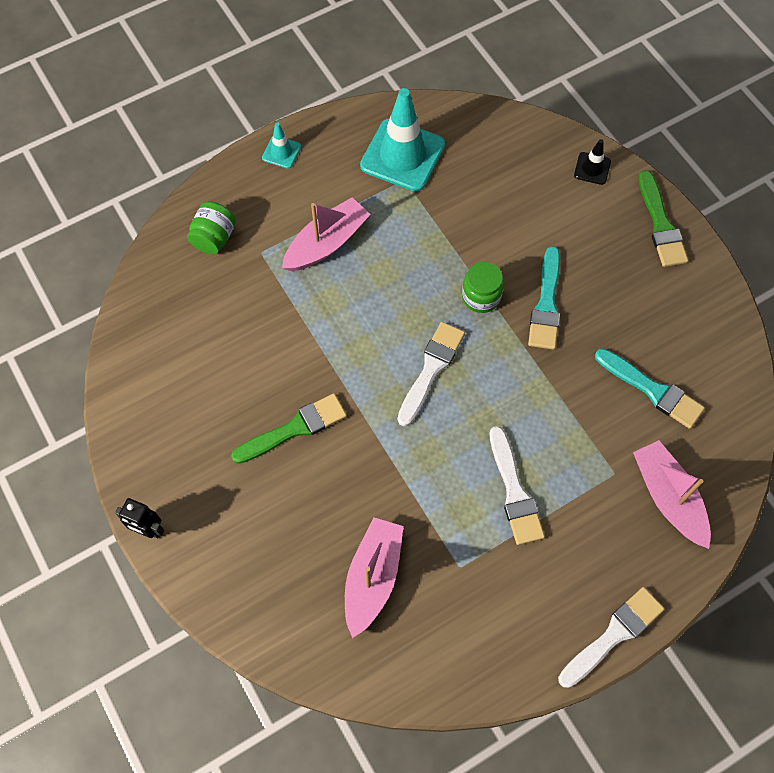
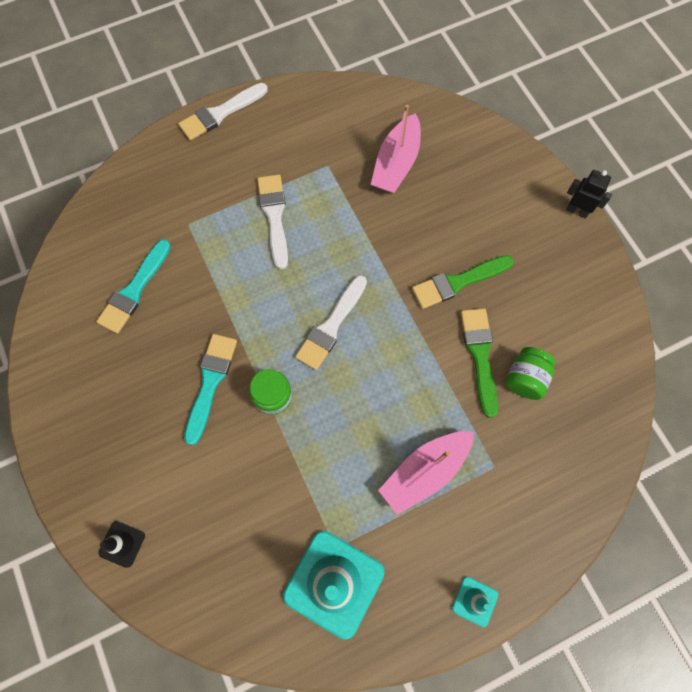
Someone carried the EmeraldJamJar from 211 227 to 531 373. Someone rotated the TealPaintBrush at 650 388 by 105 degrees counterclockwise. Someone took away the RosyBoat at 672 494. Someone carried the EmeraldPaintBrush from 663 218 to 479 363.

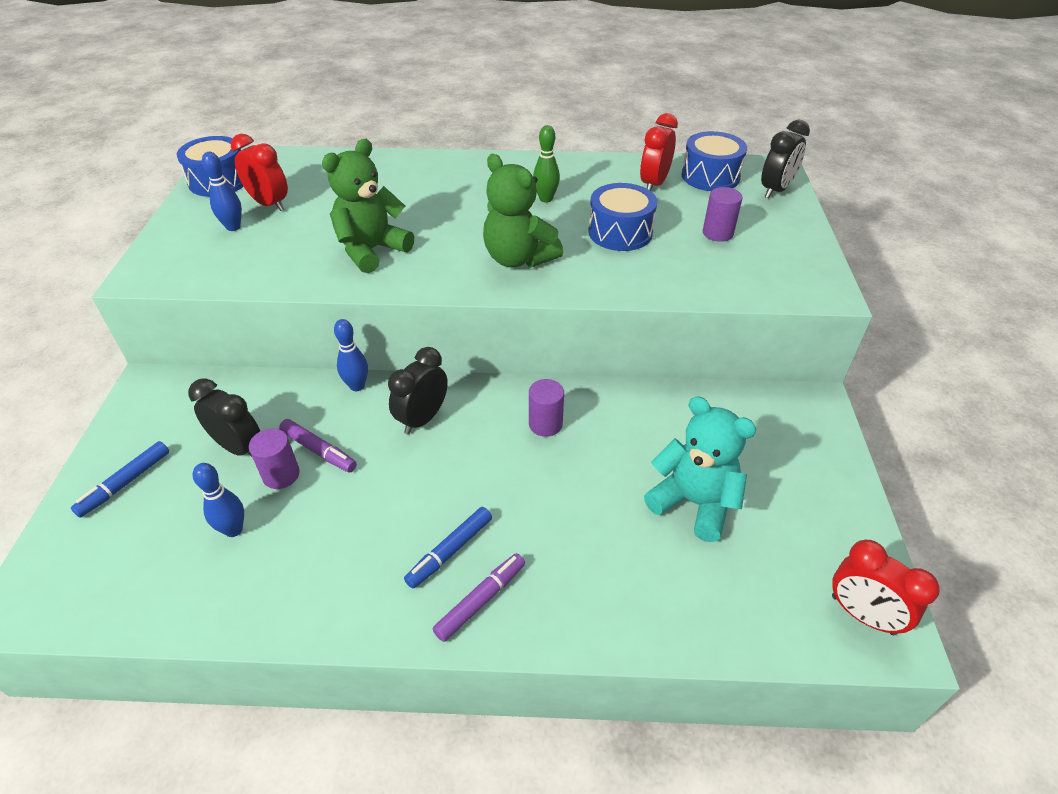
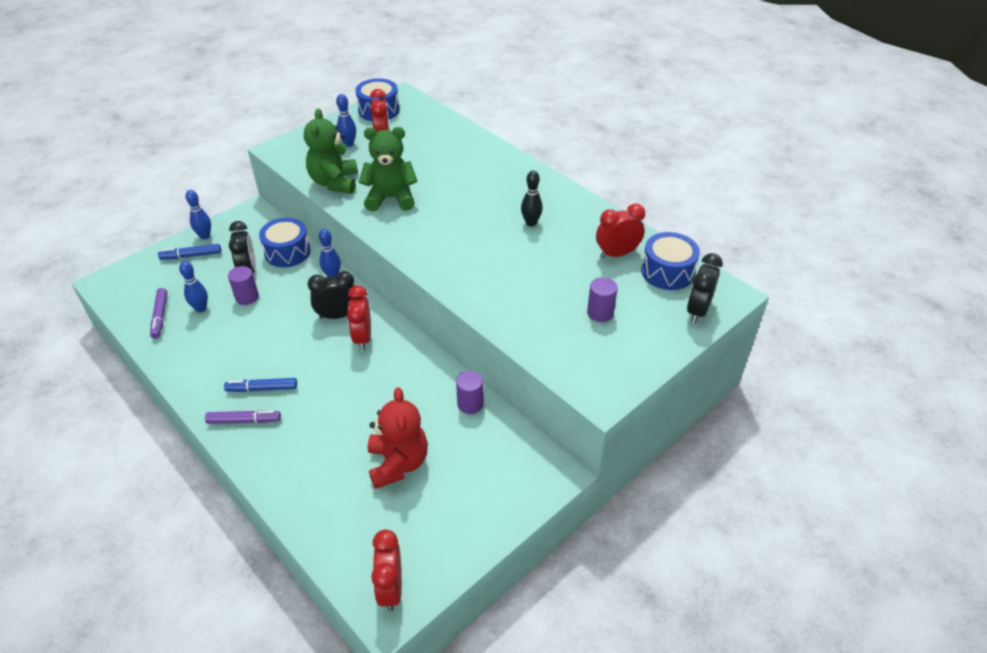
Someone carried the VioletMarker from 318 446 to 159 313. Someone carried the EmeraldTeddyBear from 523 211 to 331 151. Someone carried the VioletSolidCylinder from 546 408 to 470 392. Someone repainted the EmeraldSkittle at 546 164, which became the JetBlackSkittle at 532 198. Someone carried the RoyalBlueToyDrum from 622 217 to 285 242. Someone repainted the TealTeddyBear at 700 469, which became the RedTeddyBear at 398 438. Someone rotated the JetBlackClock at 785 159 by 120 degrees clockwise. Someone put down the RoyalBlueSkittle at 198 214. Someone put down the RedClock at 359 318.

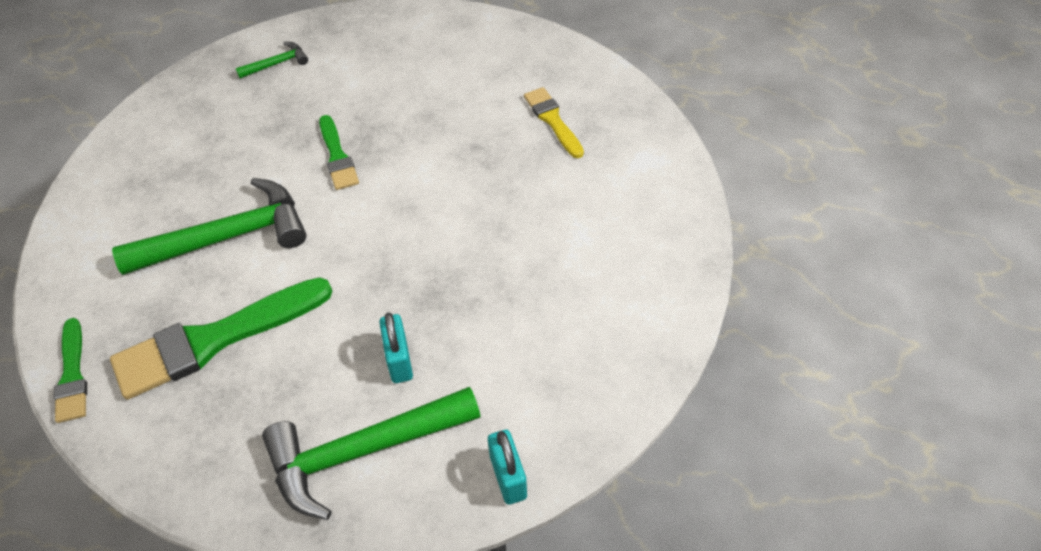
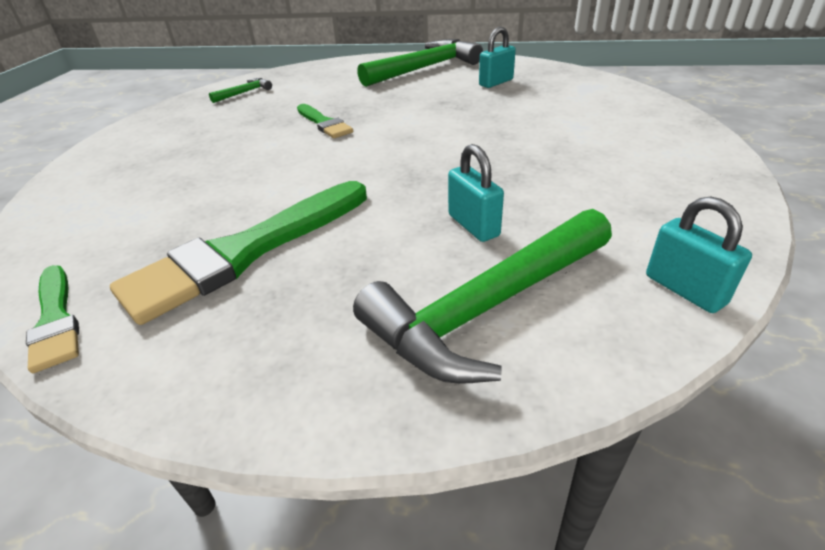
Someone carried the EmeraldCarpenter'sHammer from 209 226 to 420 63. Someone swapped the BrightYellowPaintBrush at 554 122 for the TealPadlock at 497 57.

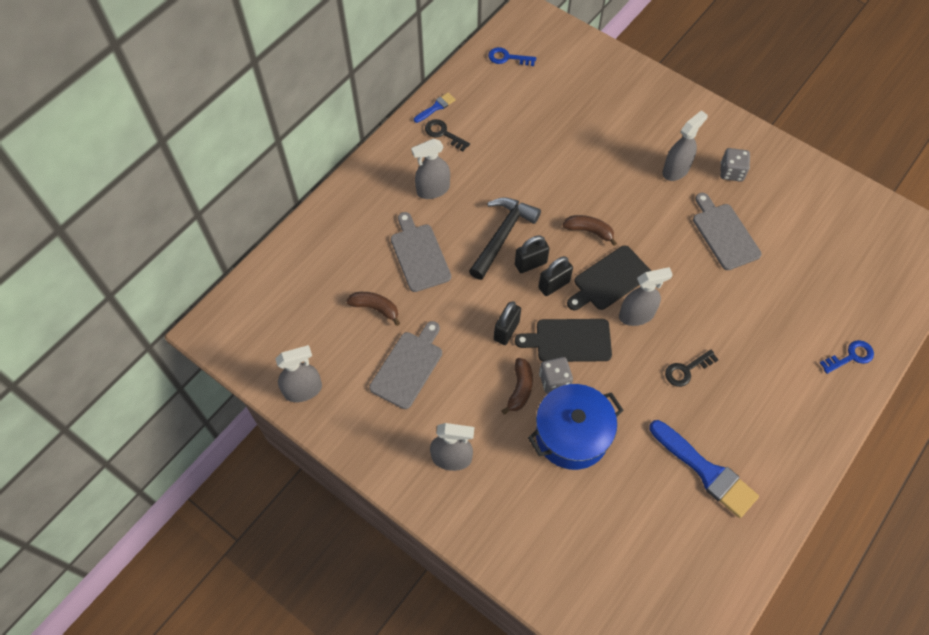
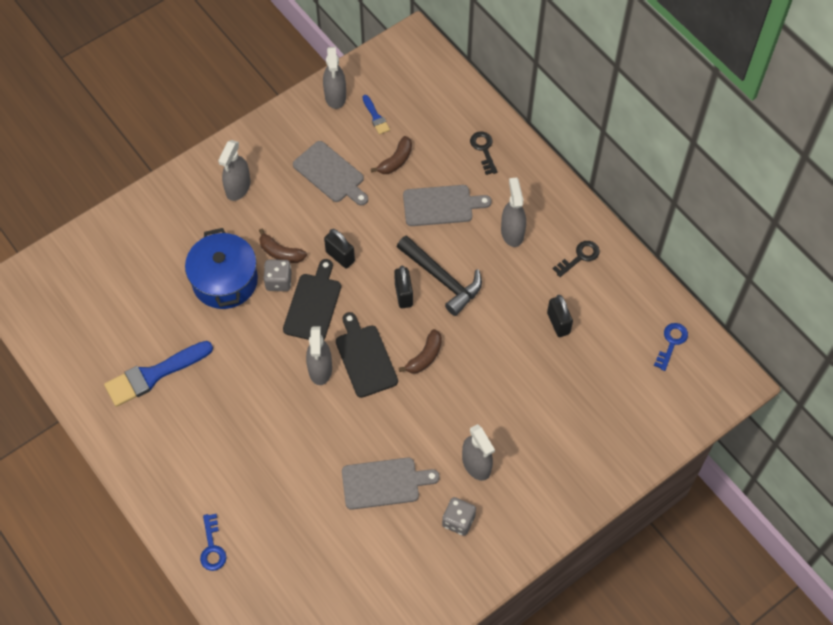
Someone carried the RoyalBluePaintBrush from 435 108 to 376 115. Someone carried the JetBlackPadlock from 555 276 to 560 316. Someone carried the JetBlackKey from 692 368 to 483 153.

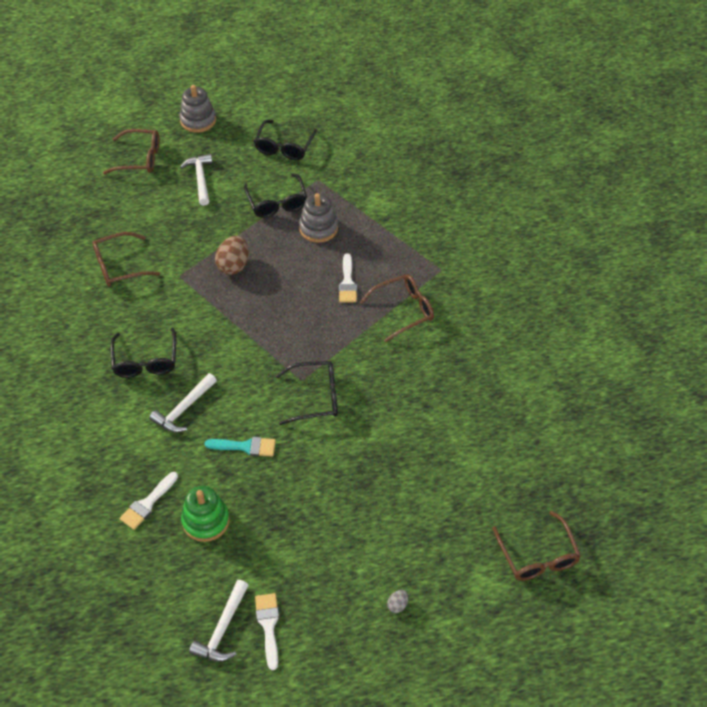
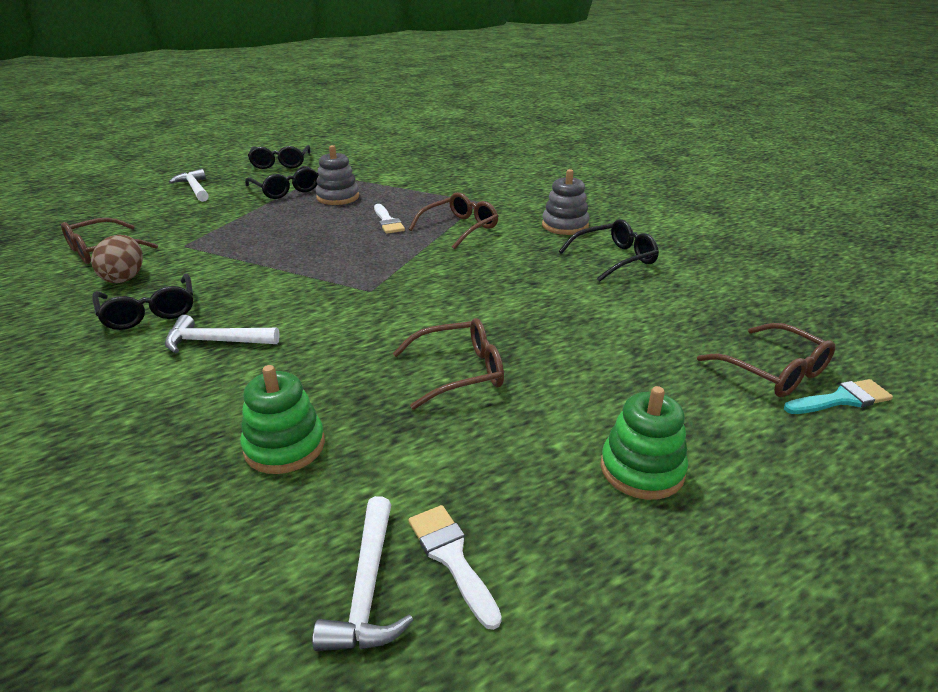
Someone carried the DarkBrownGlasses from 131 151 to 448 364. Someone took away the PureWhitePaintBrush at 149 501. Someone rotated the PureWhiteCarpenter'sHammer at 183 403 by 75 degrees clockwise. Someone carried the AshGreyStackingRings from 197 109 to 566 202. Someone carried the TealPaintBrush from 240 446 to 838 396. Someone carried the DarkBrownToyEgg from 232 255 to 117 259. Someone carried the JetBlackGlasses from 307 393 to 609 250. Someone swapped the AshGreyToyEgg at 397 601 for the EmeraldStackingRings at 644 443.

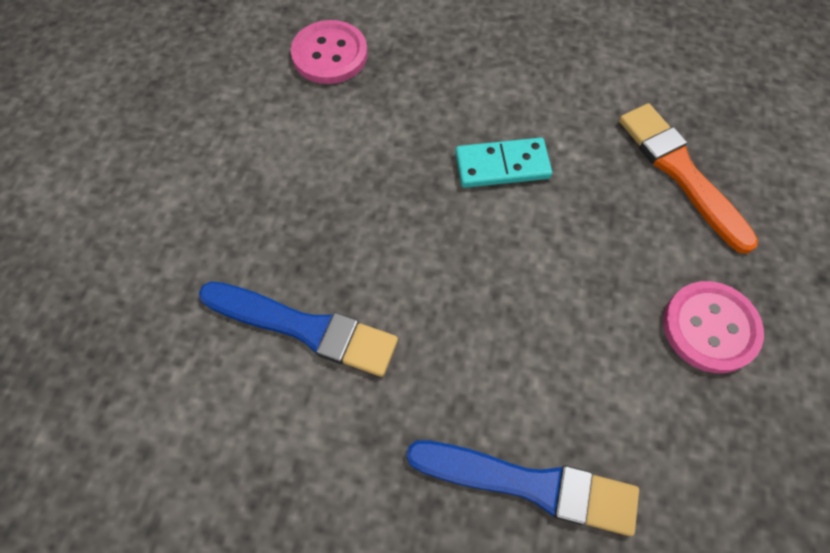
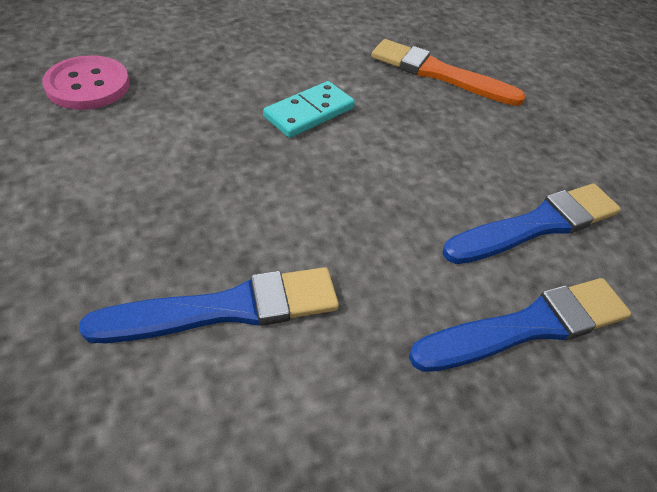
Someone took away the RosyShirtButton at 713 327. Someone put down the RoyalBluePaintBrush at 531 224.

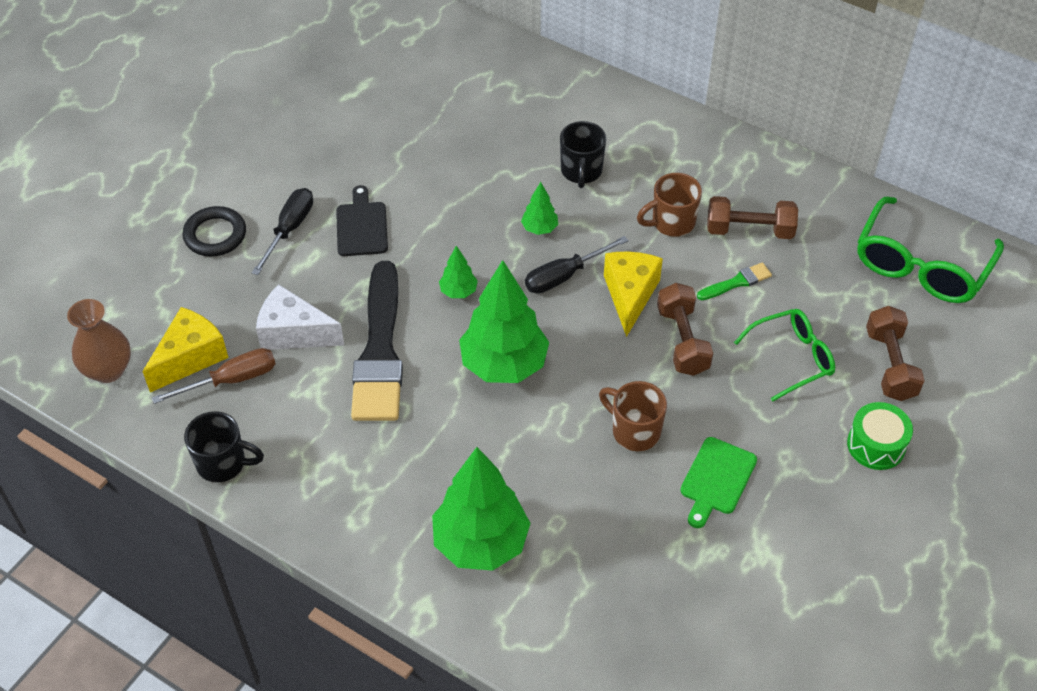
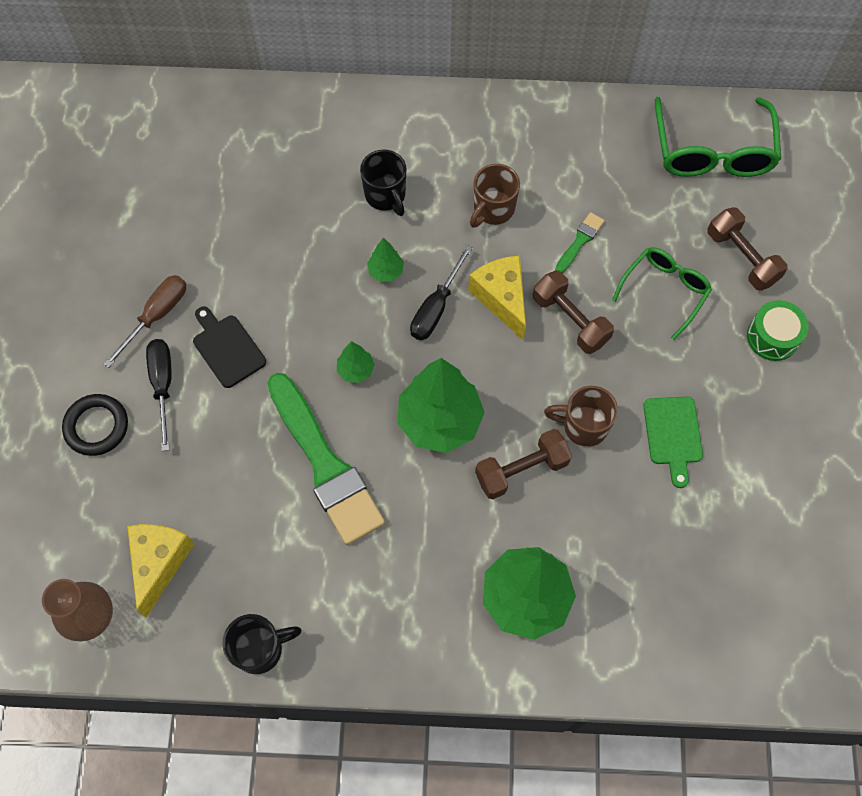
Someone carried the DarkBrownFlatScrewdriver from 214 376 to 145 321. Someone took away the PureWhitePieceOfCheese at 300 317. Someone repainted the JetBlackPaintBrush at 377 341, which became the EmeraldPaintBrush at 326 459. Someone carried the DarkBrownHandWeight from 752 217 to 523 464.

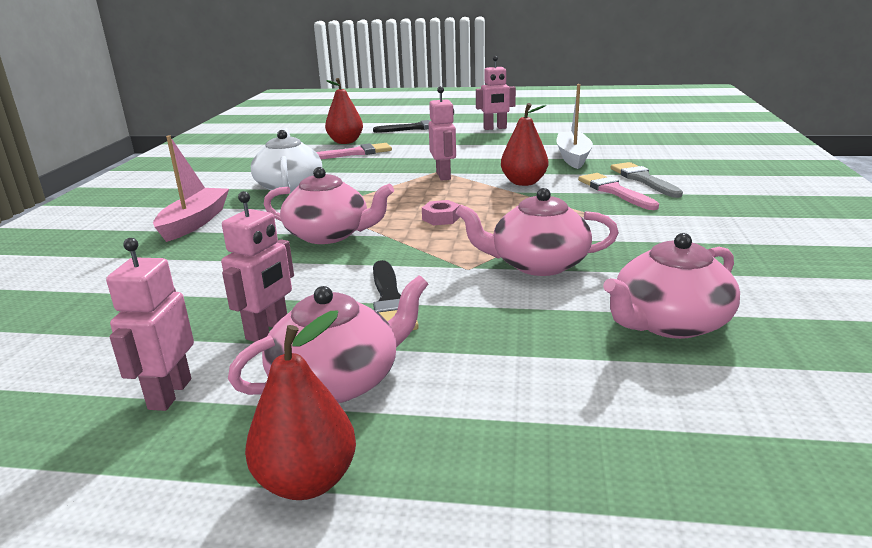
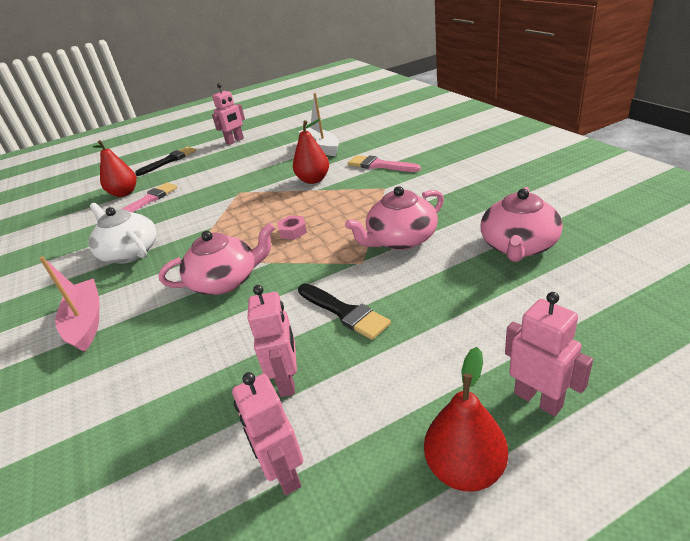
Someone took away the RosyTeaPot at 328 339. Someone carried the RosyToyRobot from 442 133 to 549 354. Someone took away the AshGreyPaintBrush at 647 180.

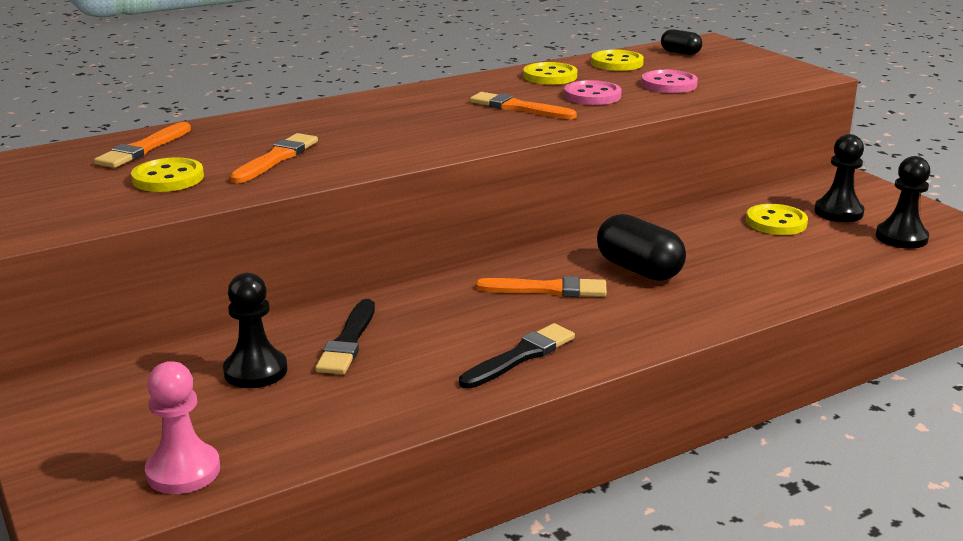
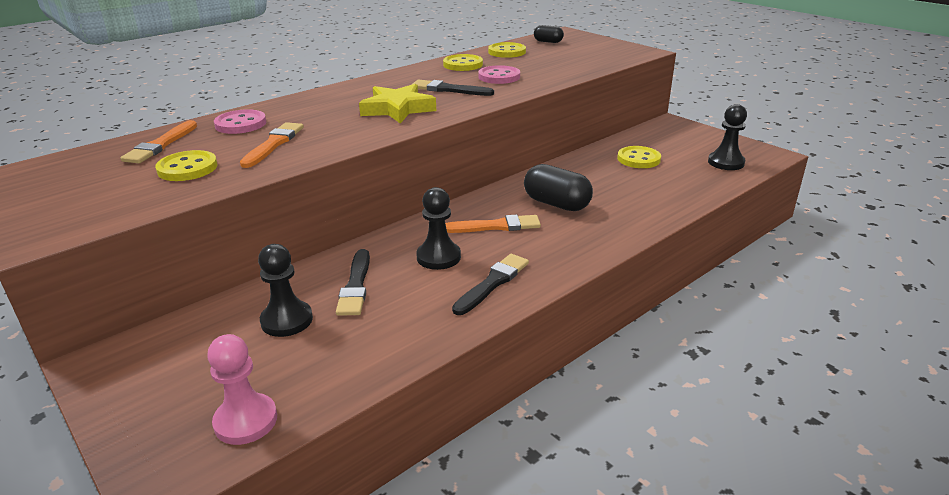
Someone repainted the BrightOrangePaintBrush at 523 105, which became the JetBlackPaintBrush at 452 88. Someone carried the RosyShirtButton from 669 81 to 240 121. Someone carried the JetBlackGamePawn from 839 178 to 438 228. Someone put down the BrightYellowStar at 397 103.

